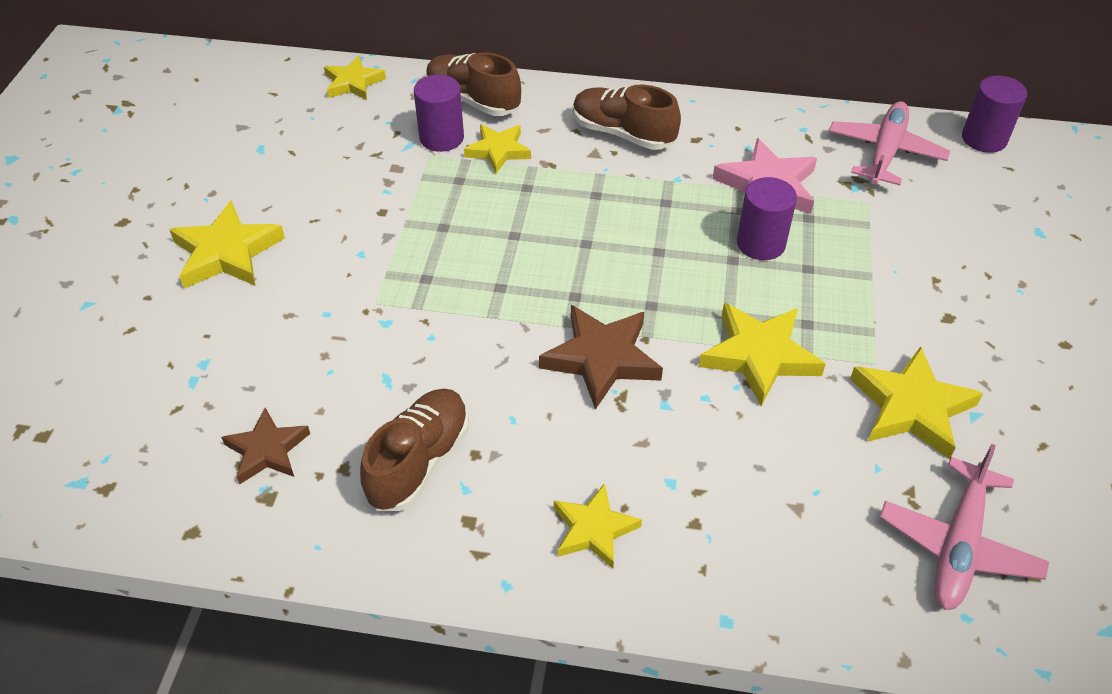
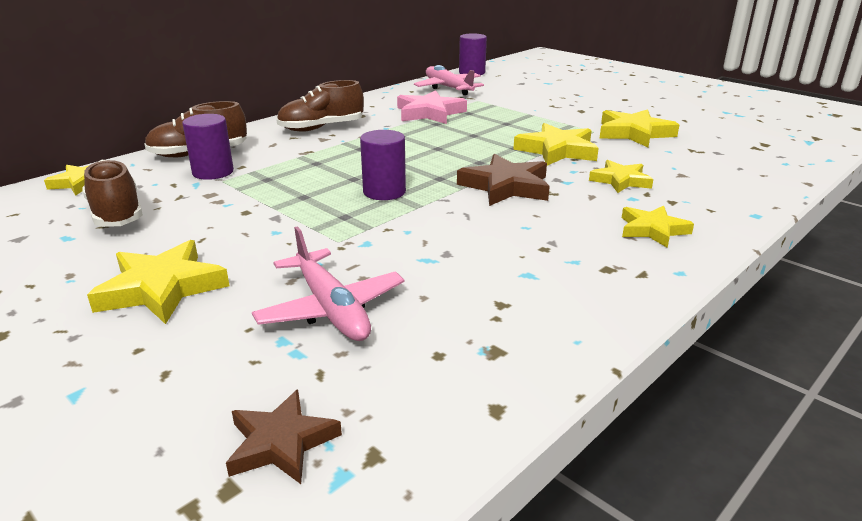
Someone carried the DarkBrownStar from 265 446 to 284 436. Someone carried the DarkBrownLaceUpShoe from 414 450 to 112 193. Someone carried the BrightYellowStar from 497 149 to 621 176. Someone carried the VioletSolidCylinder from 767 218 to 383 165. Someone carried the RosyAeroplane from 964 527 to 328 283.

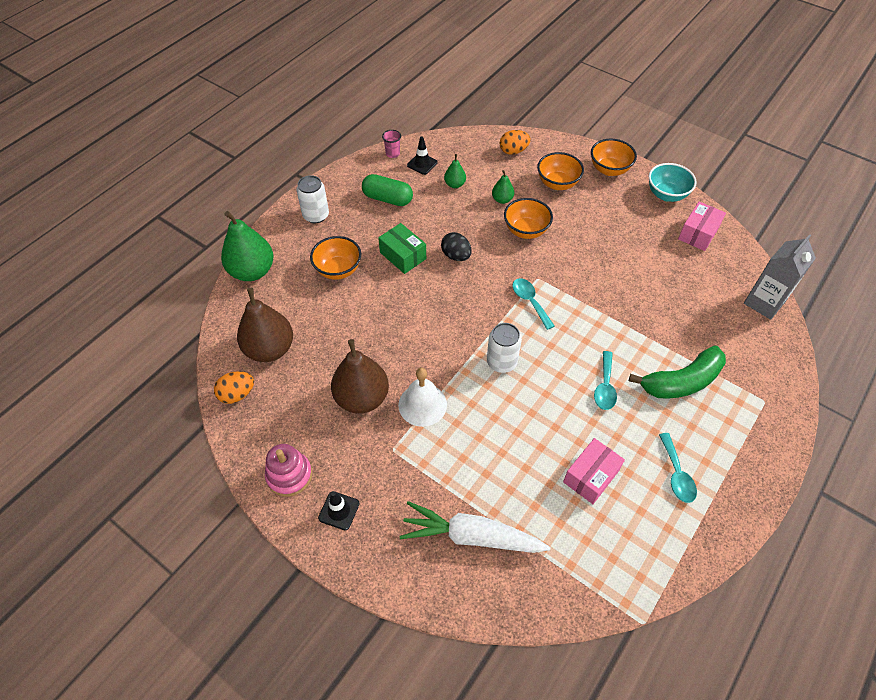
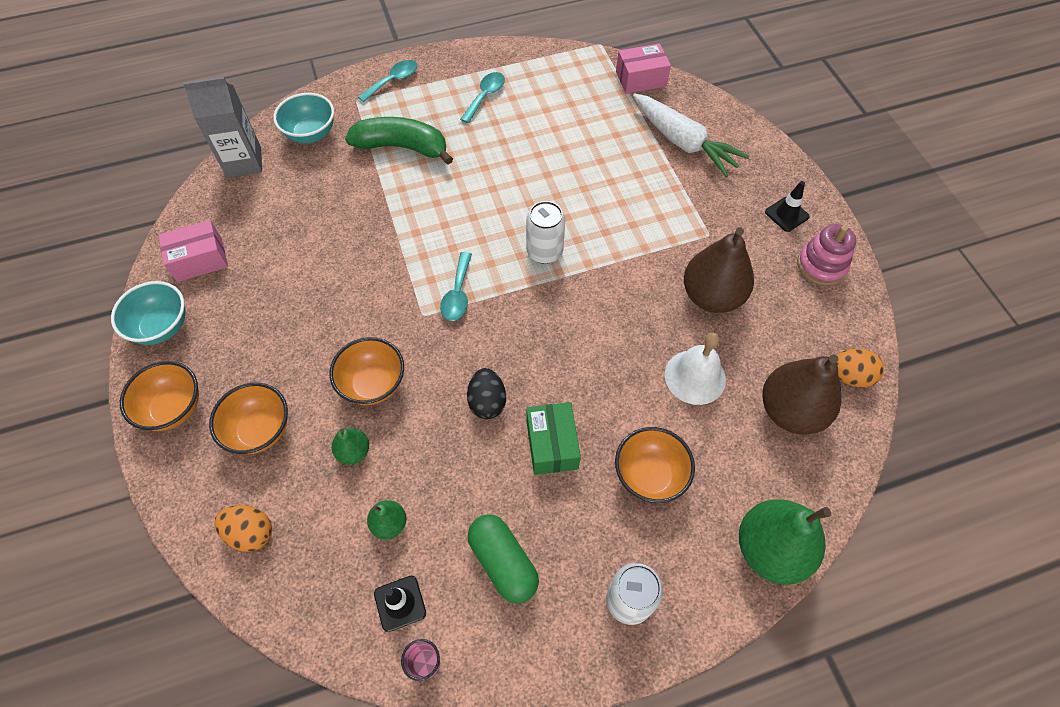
Someone carried the PureWhiteHandBell from 422 397 to 695 368. Someone carried the RosyBox from 594 471 to 643 68. Someone carried the TealTeaspoon from 605 380 to 388 81. Someone put down the TealServingBowl at 303 118.

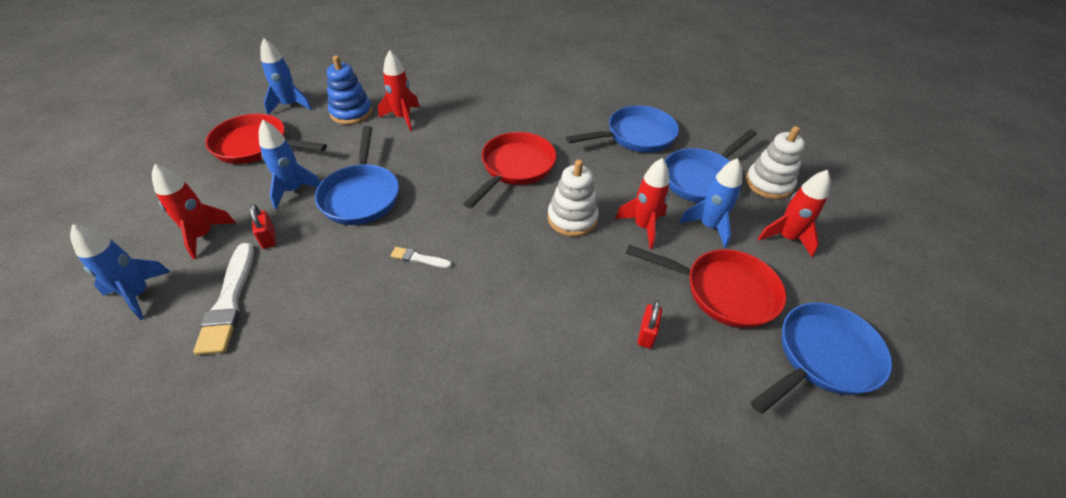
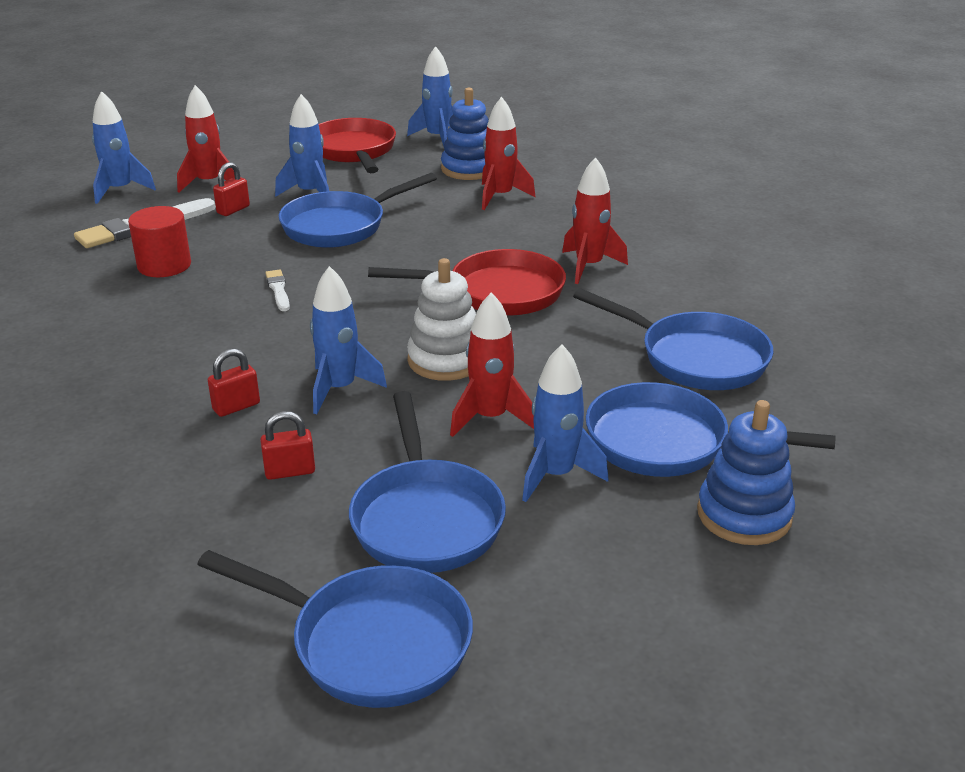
Someone repainted the RedPan at 706 287, which became the RoyalBluePan at 427 482. Someone repainted the PureWhiteStackingRings at 775 162, which became the RoyalBlueStackingRings at 746 472. Someone carried the RedRocket from 794 213 to 595 220. Someone put down the RedSolidCylinder at 159 241. Someone put down the RedPadlock at 234 382. Someone put down the RoyalBlueRocket at 348 340.

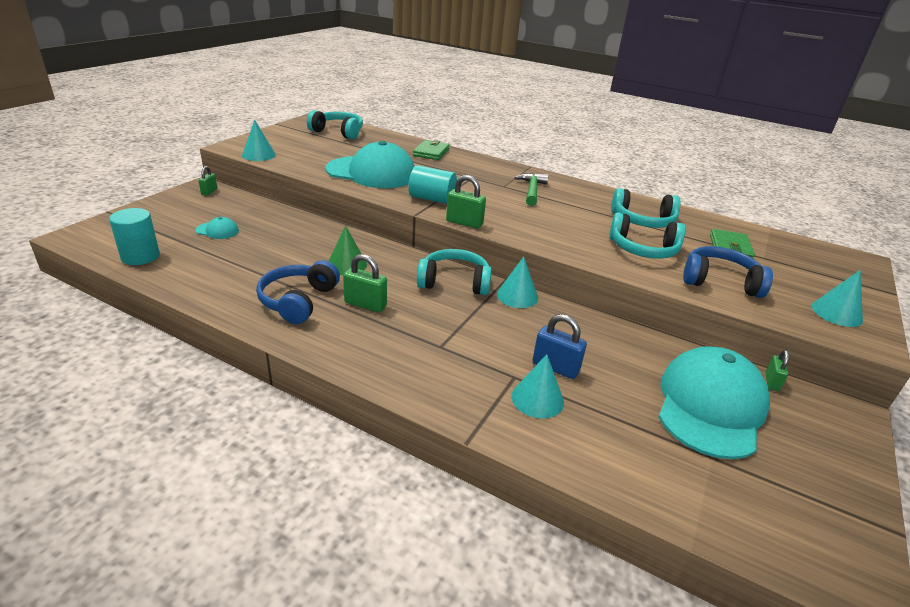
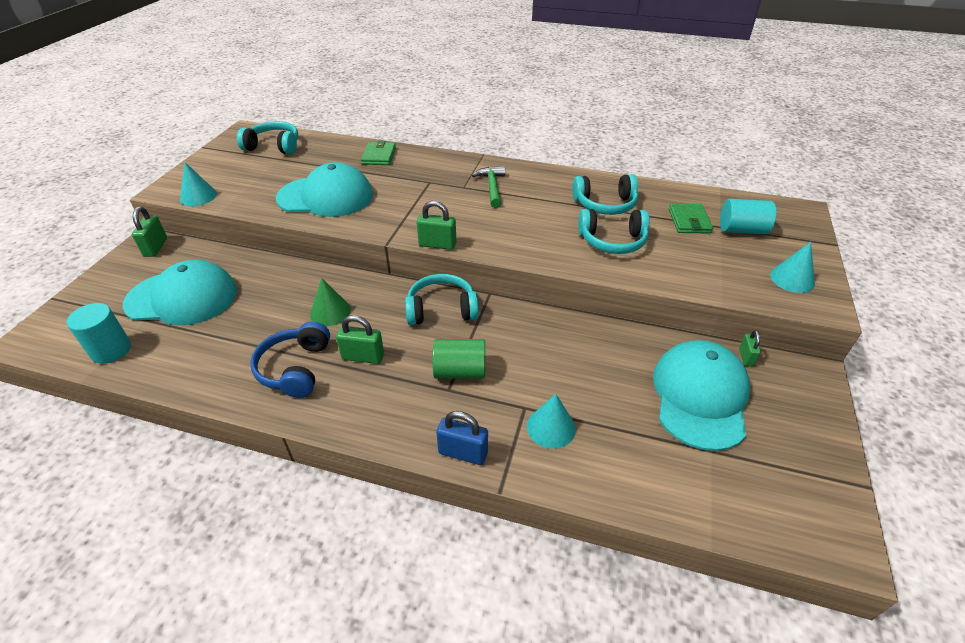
Someone scaled the TealPeakedCap at 217 228 by 2.42. Someone scaled the EmeraldPadlock at 208 181 by 1.61. Someone carried the TealSolidCylinder from 432 184 to 748 216. Someone took away the TealCone at 517 282. Someone carried the RoyalBluePadlock from 559 346 to 462 438. Someone took away the RoyalBlueHeadphones at 728 272. Someone put down the EmeraldSolidCylinder at 458 359.

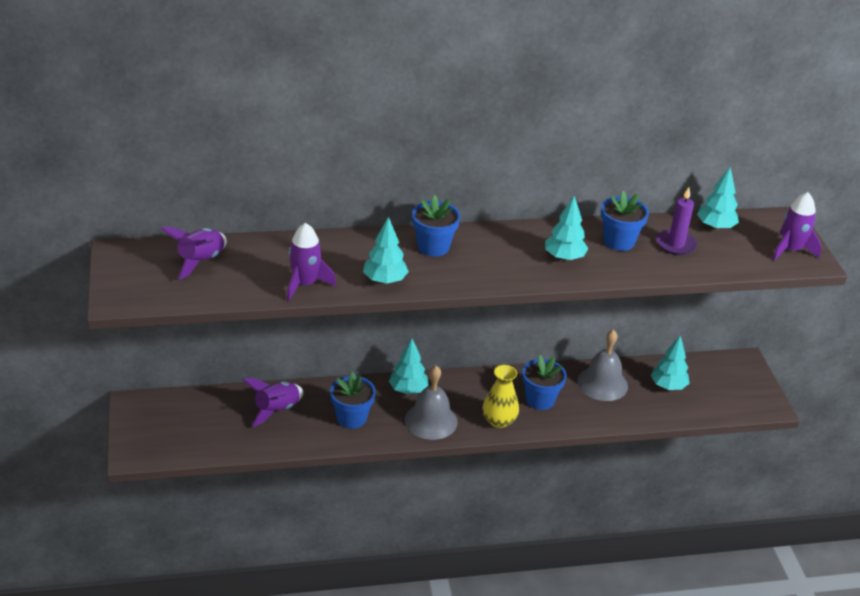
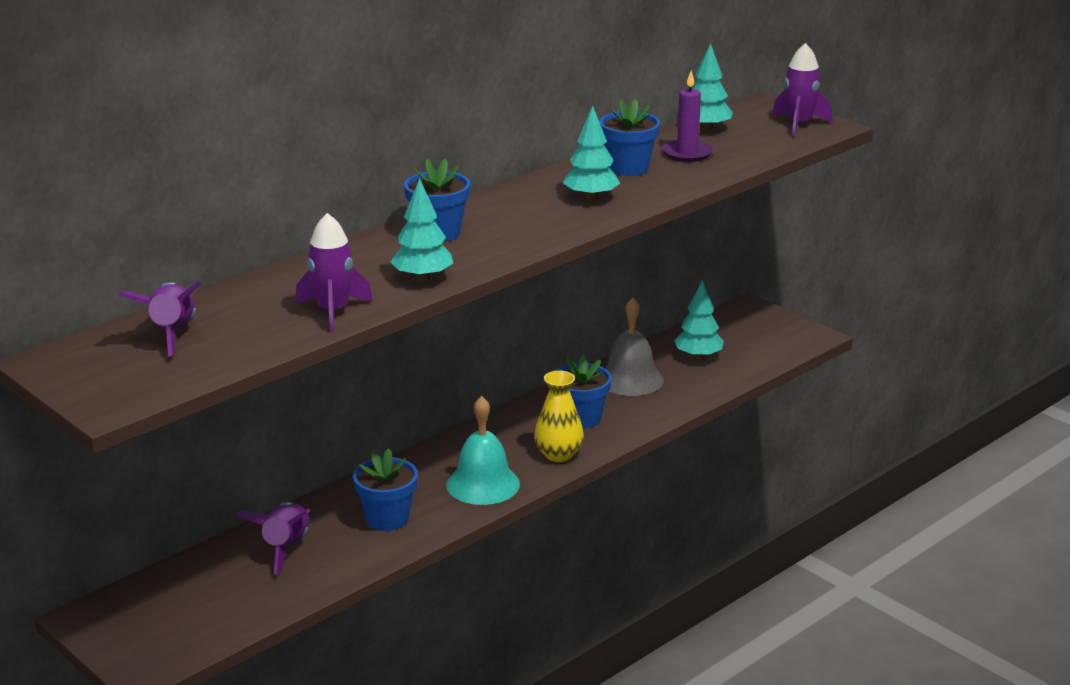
Someone took away the TealFirTree at 408 366. Someone repainted the AshGreyHandBell at 431 403, which became the TealHandBell at 483 450.

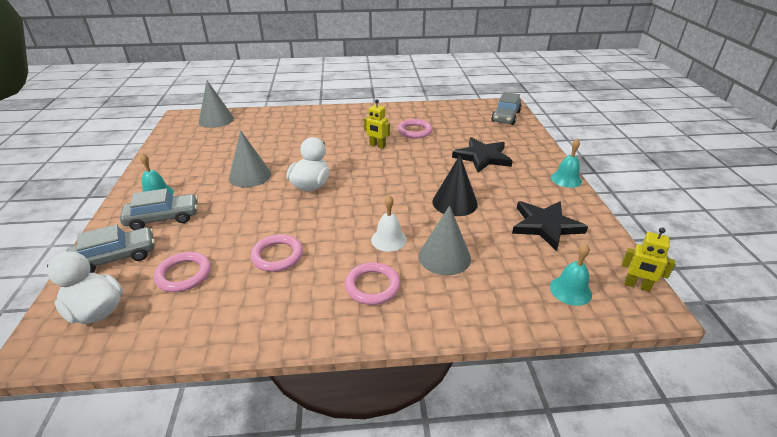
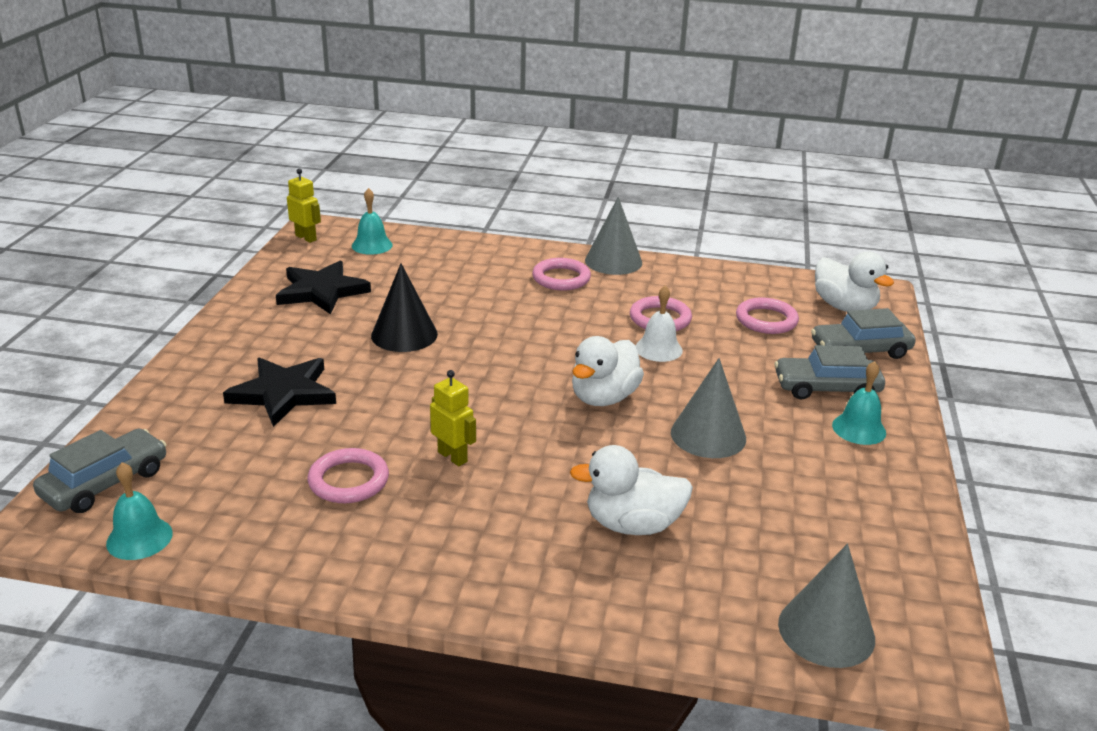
Someone carried the PureWhiteHandBell from 389 223 to 659 323. Someone carried the AshGreyCone from 444 240 to 613 236. Someone carried the TealHandBell from 566 163 to 139 511. Someone put down the PureWhiteToyDuck at 631 490.

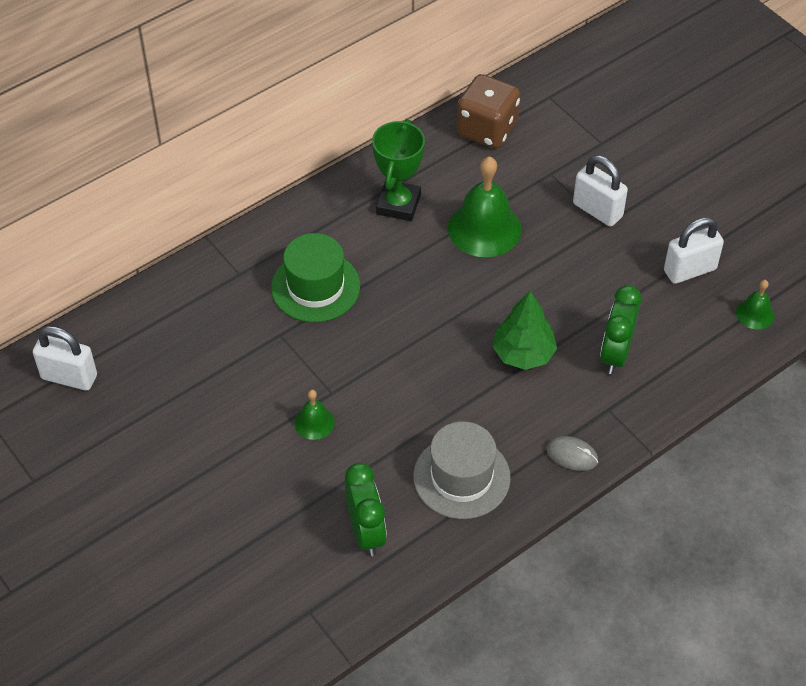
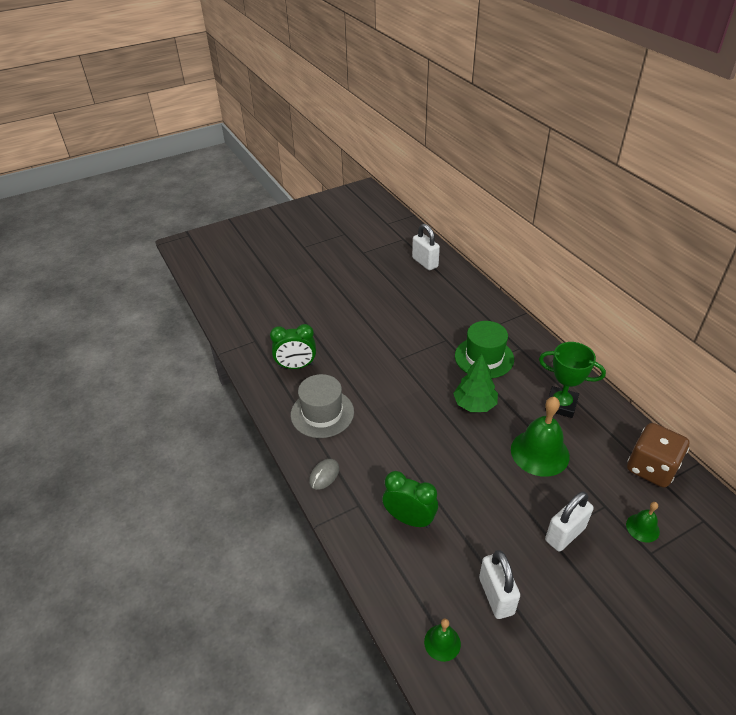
Someone rotated the PureWhitePadlock at 65 358 by 60 degrees counterclockwise. Someone carried the EmeraldHandBell from 314 415 to 643 522. Someone carried the EmeraldFirTree from 524 330 to 475 383.

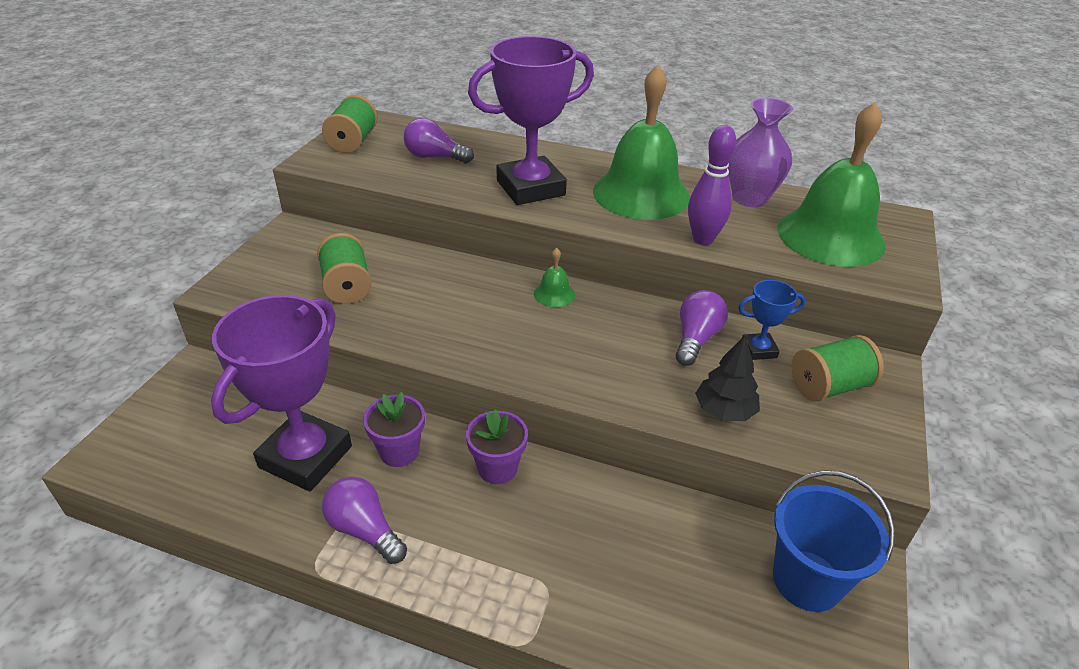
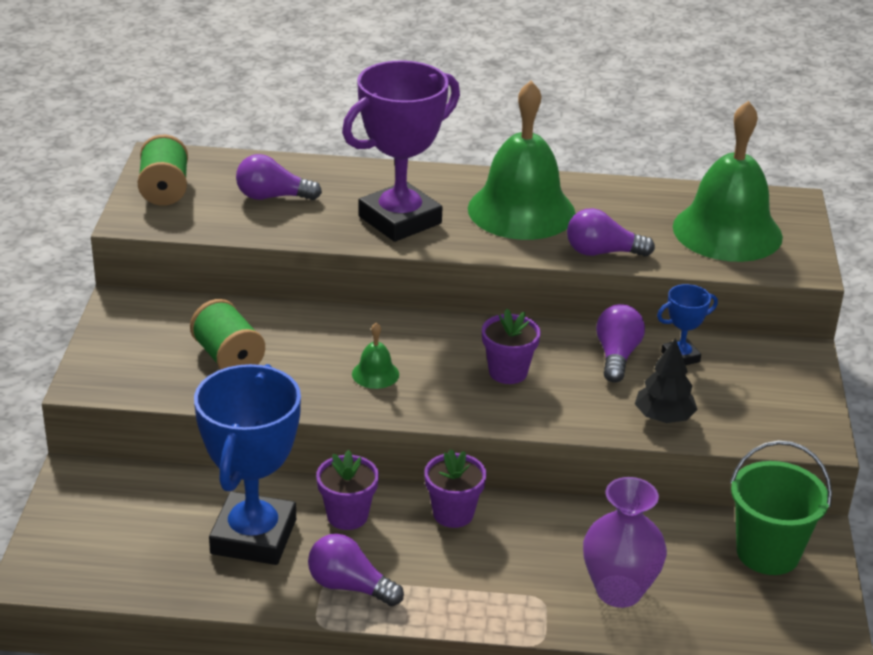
Someone repainted the VioletTrophy at 281 393, which became the RoyalBlueTrophy at 247 464. Someone carried the EmeraldHandBell from 554 277 to 375 355. Someone swapped the VioletSkittle at 712 185 for the VioletBulb at 611 232. Someone carried the VioletVase from 760 152 to 625 542. Someone repainted the RoyalBlueSandBucket at 834 541, which became the EmeraldSandBucket at 781 507. Someone took away the EmeraldBobbin at 838 368. Someone put down the VioletPottedPlant at 511 346.

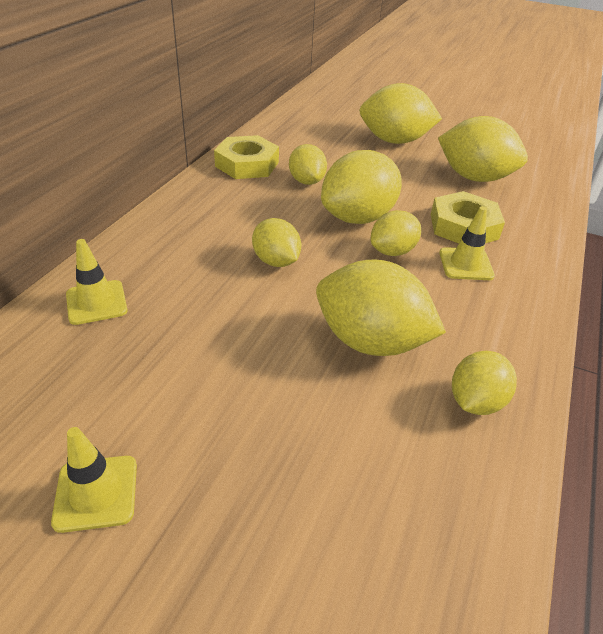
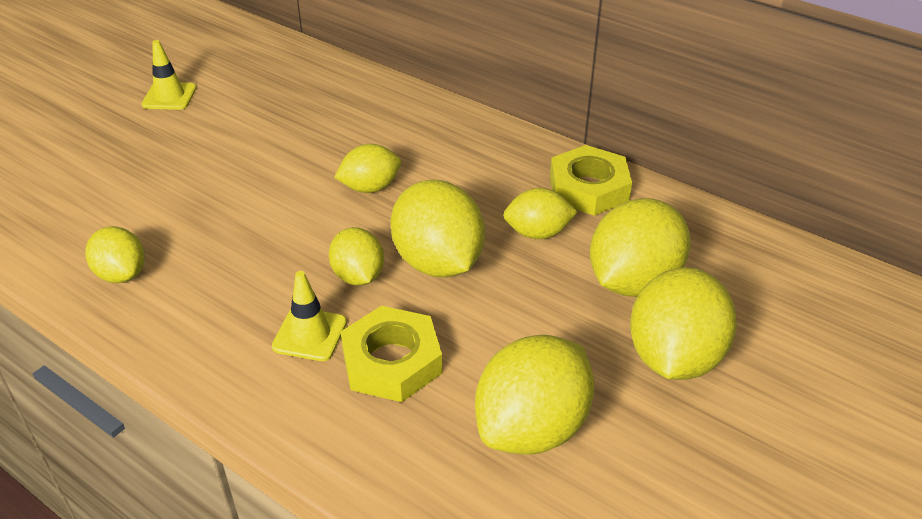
Someone took away the BrightYellowSafetyCone at 97 282. Someone carried the BrightYellowCitrusFruit from 381 308 to 640 247.

